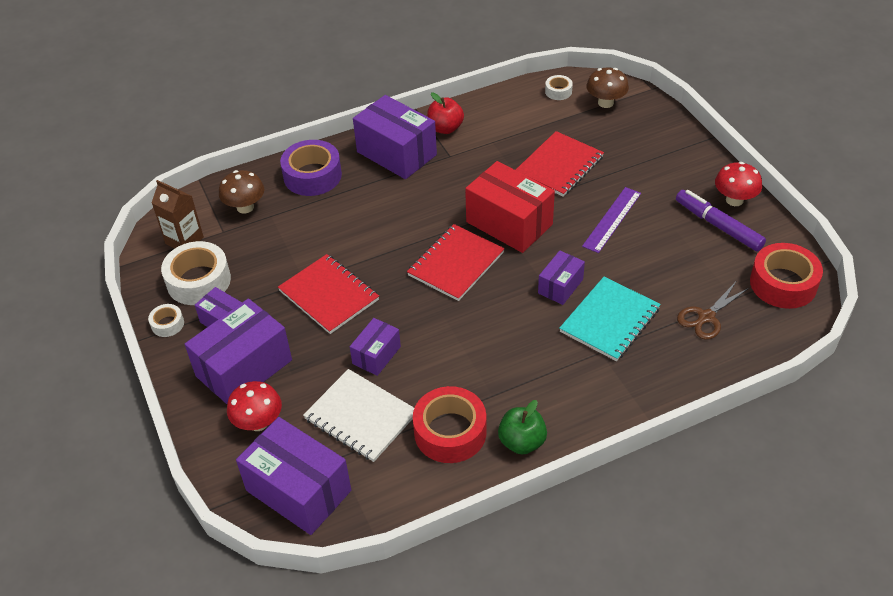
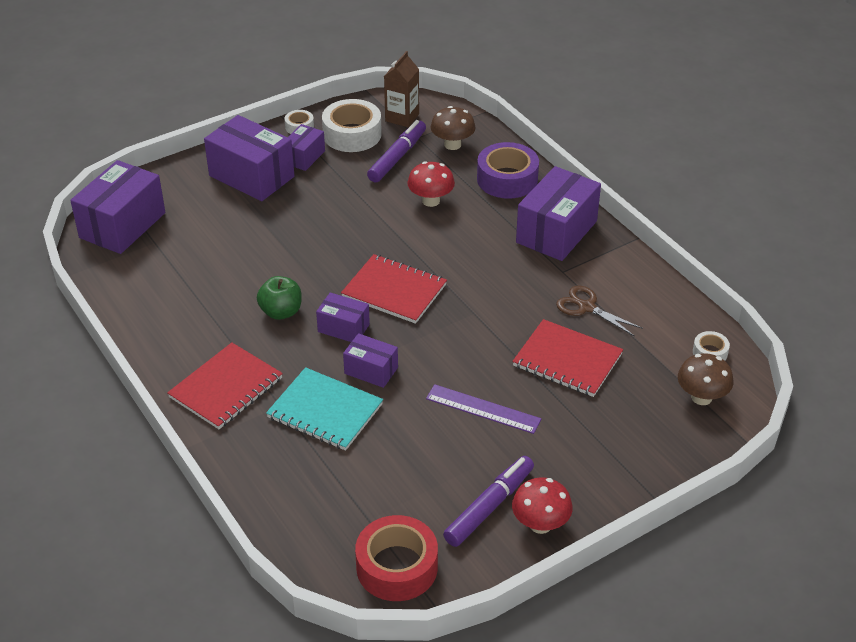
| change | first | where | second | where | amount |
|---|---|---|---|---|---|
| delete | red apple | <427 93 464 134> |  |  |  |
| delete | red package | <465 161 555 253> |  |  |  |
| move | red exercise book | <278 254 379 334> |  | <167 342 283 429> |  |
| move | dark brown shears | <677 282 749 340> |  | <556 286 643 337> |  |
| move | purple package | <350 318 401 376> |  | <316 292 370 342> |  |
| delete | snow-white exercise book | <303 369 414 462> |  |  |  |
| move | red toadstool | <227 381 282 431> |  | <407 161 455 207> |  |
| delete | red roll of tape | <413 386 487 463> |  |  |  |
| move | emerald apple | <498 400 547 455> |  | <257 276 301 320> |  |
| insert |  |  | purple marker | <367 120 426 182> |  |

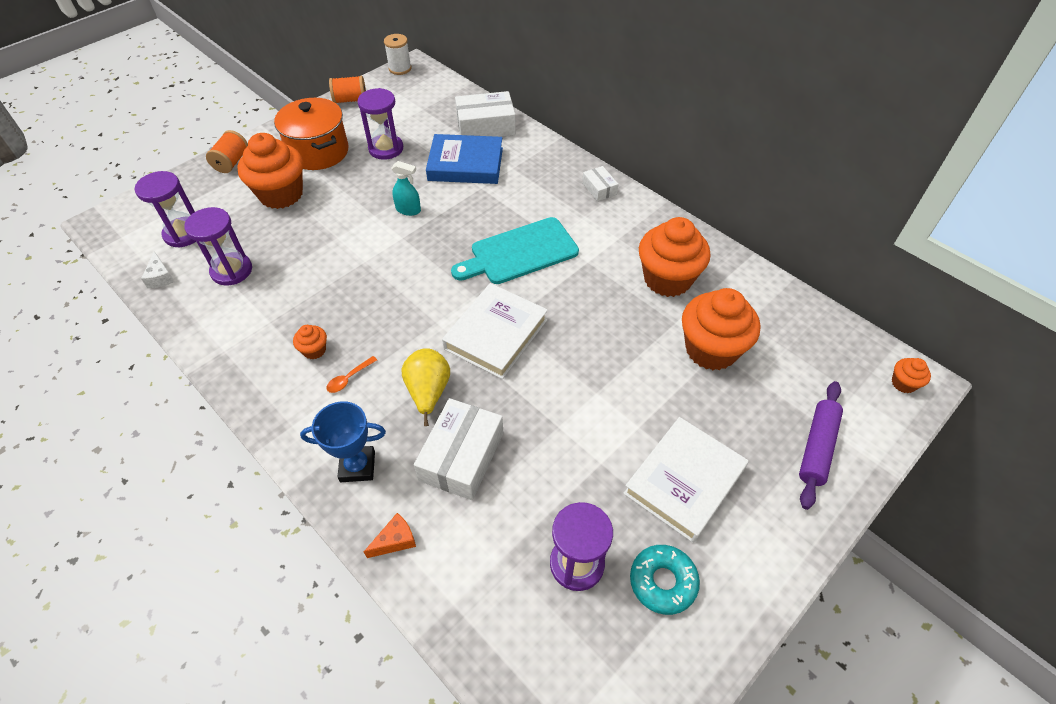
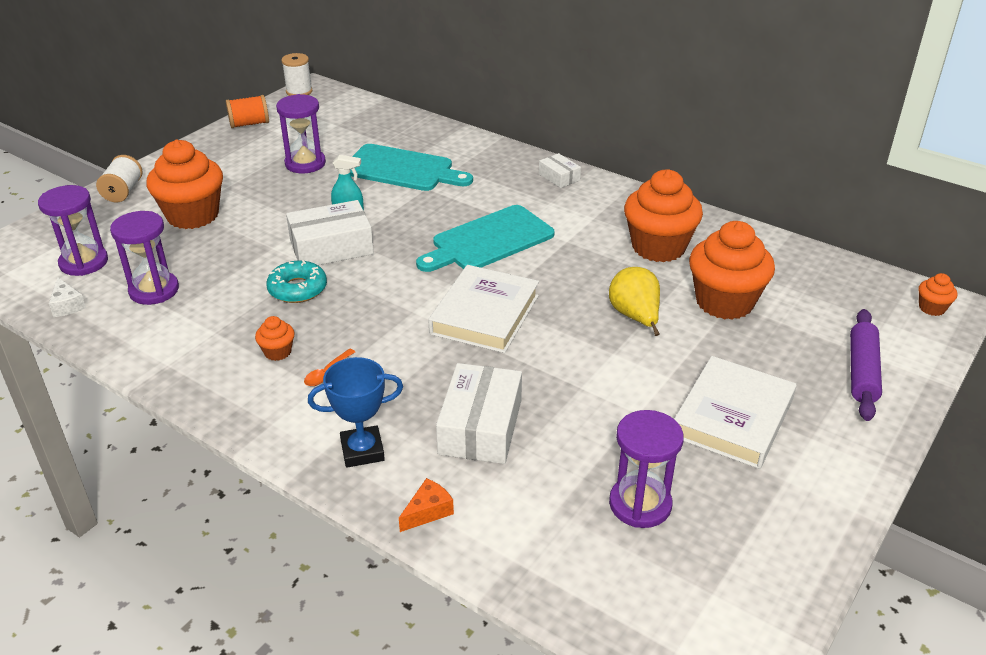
| change | first | where | second | where | amount |
|---|---|---|---|---|---|
| move | snow-white package | <455 91 516 137> |  | <286 200 374 265> |  |
| delete | orange cooking pot | <274 98 349 170> |  |  |  |
| recolor | orange reel of thread | <206 130 248 173> | snow-white reel of thread | <96 155 142 202> |  |
| replace | blue hardcover | <426 134 503 184> | turquoise chopping board | <350 144 473 191> |  |
| move | golden toy pear | <402 348 450 426> |  | <609 267 660 336> |  |
| move | turquoise doughnut | <630 545 700 615> |  | <266 260 327 303> |  |

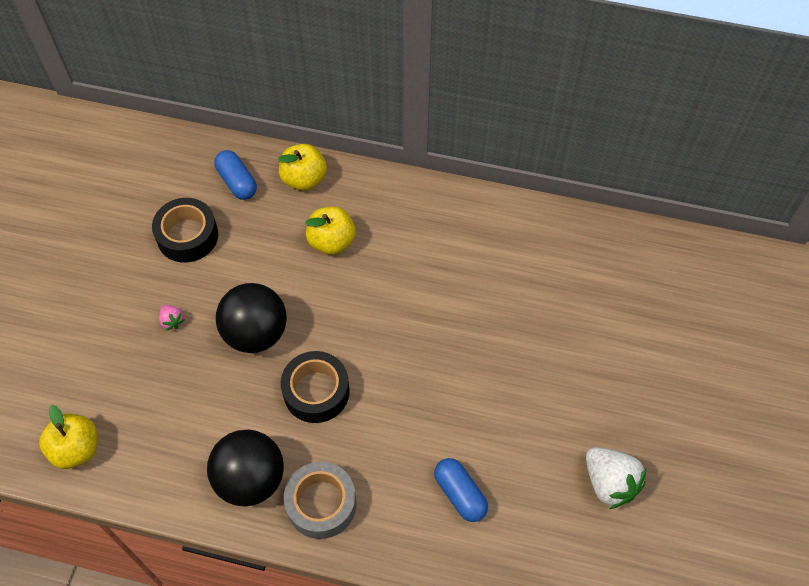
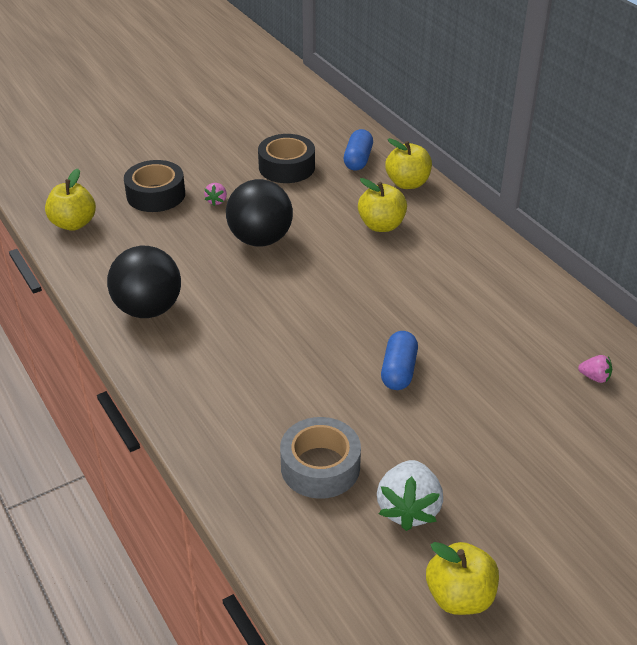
| change | first | where | second | where | amount |
|---|---|---|---|---|---|
| move | jet-black roll of tape | <281 351 350 423> |  | <124 160 185 212> |  |
| move | blue pill | <434 458 488 522> |  | <381 331 418 390> |  |
| move | gray roll of tape | <284 462 356 539> |  | <280 417 361 499> |  |
| insert |  |  | rose-pink strawberry | <578 355 612 383> |  |
| insert |  |  | golden apple | <426 542 499 615> |  |

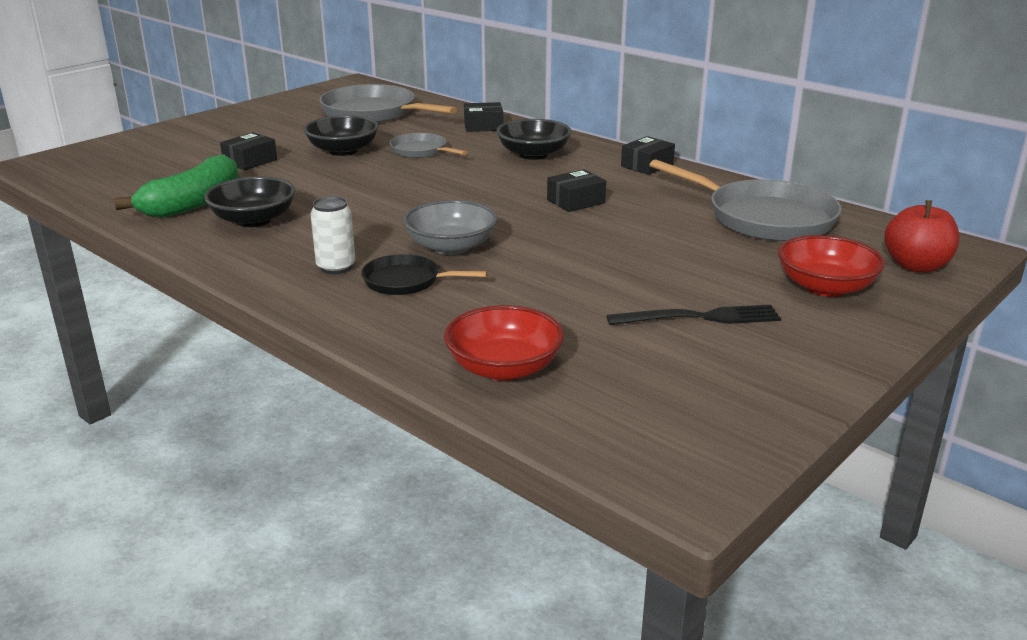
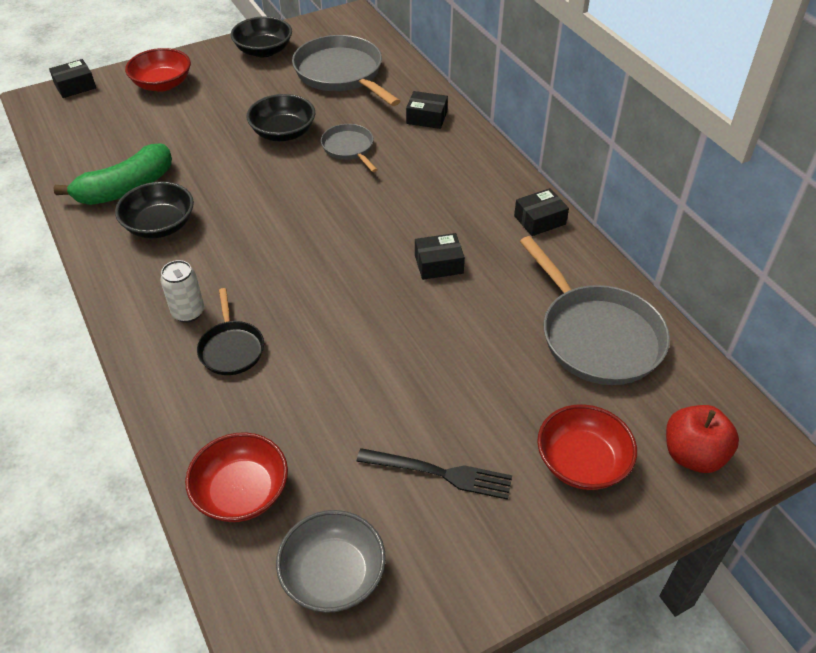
| change | first | where | second | where | amount |
|---|---|---|---|---|---|
| move | jet-black serving bowl | <496 119 572 160> |  | <231 16 292 57> |  |
| move | jet-black package | <220 133 277 171> |  | <49 59 96 98> |  |
| move | gray serving bowl | <403 200 498 255> |  | <276 510 386 613> |  |
| rotate | jet-black skillet | <361 254 488 295> |  | <197 288 264 375> | 135 degrees counterclockwise |
| insert |  |  | red serving bowl | <125 48 191 92> |  |

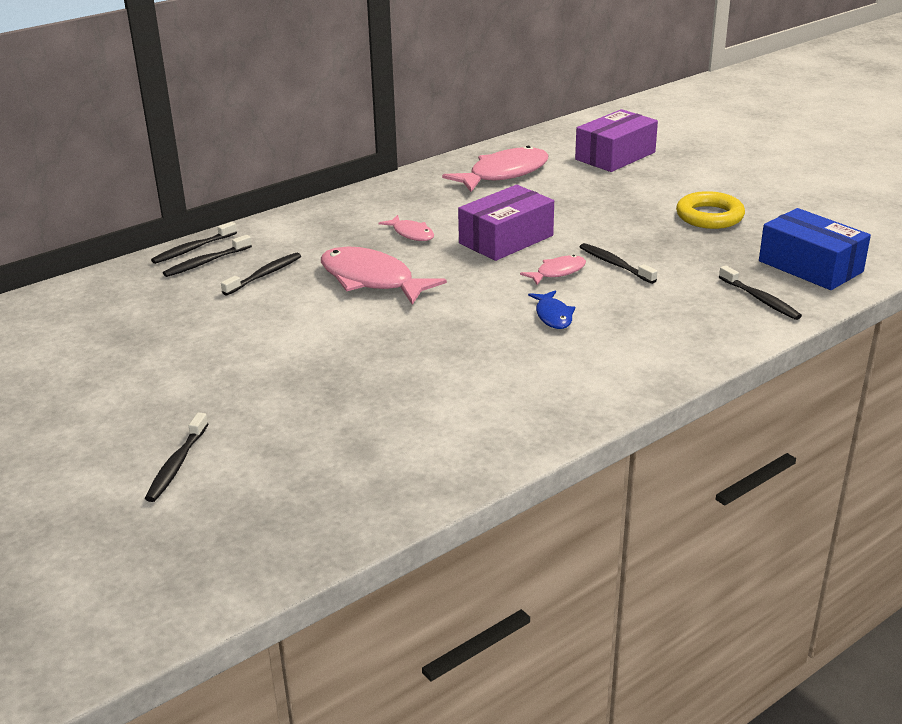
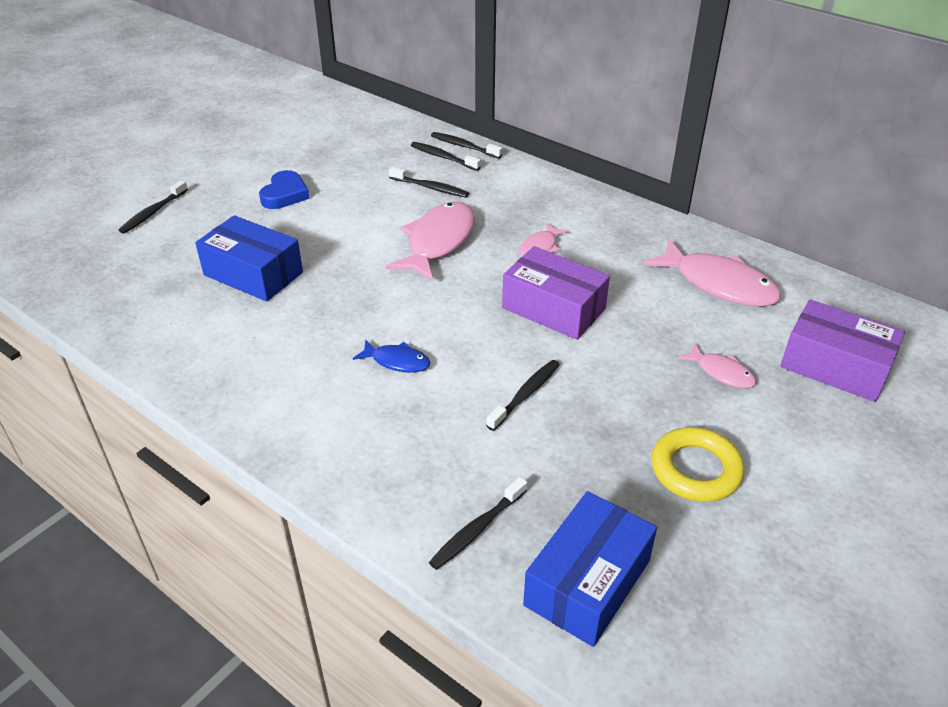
| change | first | where | second | where | amount |
|---|---|---|---|---|---|
| move | rose-pink fish | <520 255 586 285> |  | <678 343 756 388> |  |
| rotate | blue fish | <528 290 575 329> |  | <353 339 430 373> | 135 degrees counterclockwise |
| rotate | jet-black toothbrush | <145 412 208 502> |  | <119 180 188 234> | 60 degrees counterclockwise |
| insert |  |  | blue heart | <259 170 310 209> |  |
| insert |  |  | blue package | <195 215 303 302> |  |

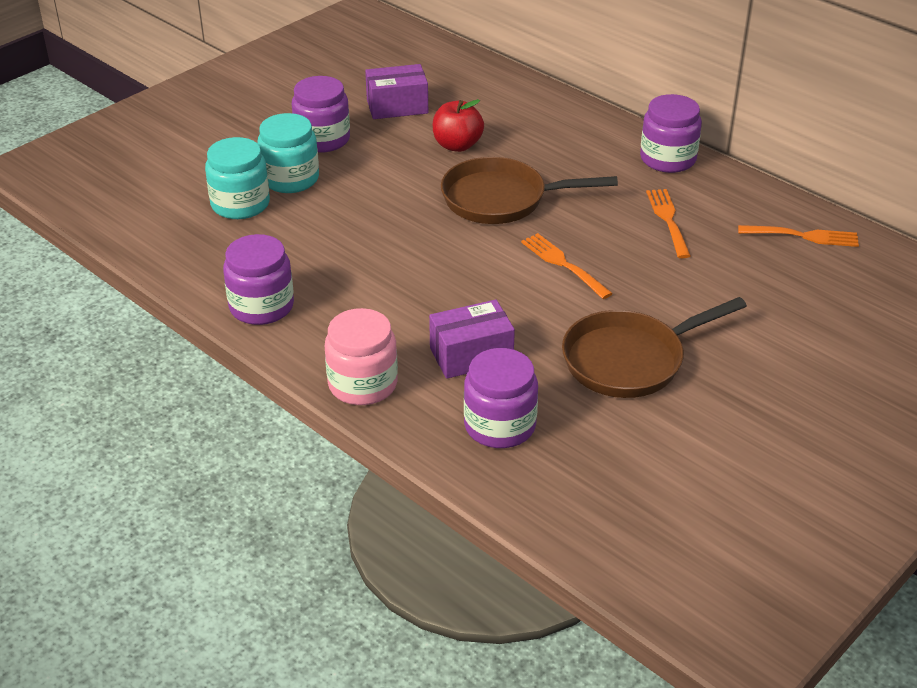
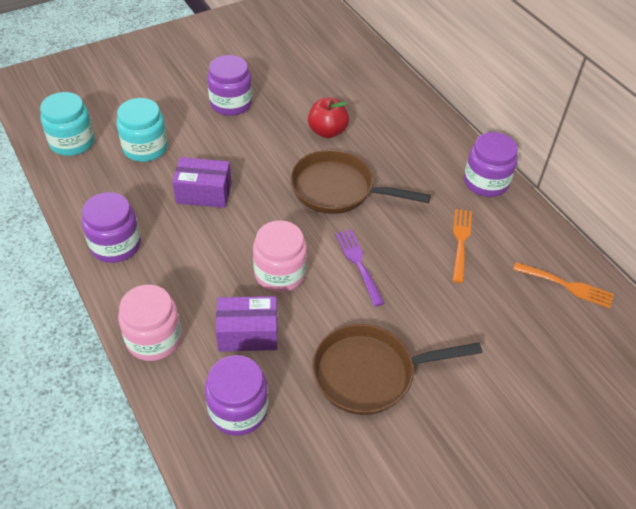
| change | first | where | second | where | amount |
|---|---|---|---|---|---|
| move | purple package | <365 64 428 119> |  | <172 157 231 208> |  |
| move | turquoise jam jar | <257 113 319 193> |  | <40 92 95 156> |  |
| recolor | orange dinner fork | <521 233 613 299> | purple dinner fork | <335 229 385 307> |  |
| insert |  |  | rose-pink jam jar | <253 220 307 292> |  |

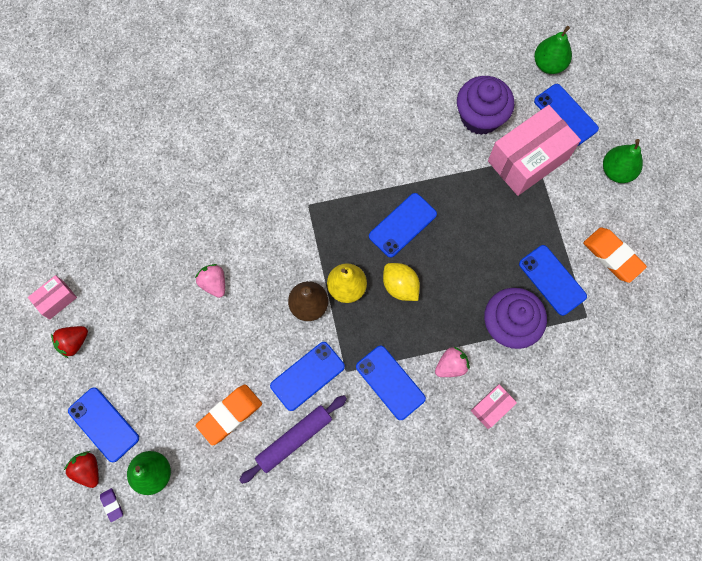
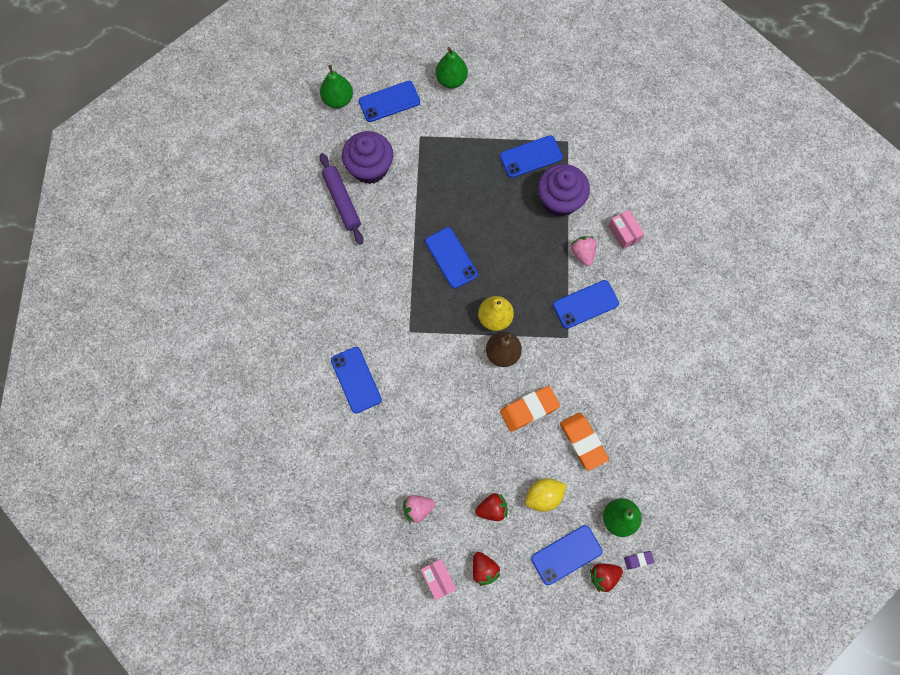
| change | first | where | second | where | amount |
|---|---|---|---|---|---|
| delete | rose-pink package | <488 105 581 196> |  |  |  |
| move | orange pencil eraser | <583 228 647 283> |  | <500 386 560 432> |  |
| move | golden citrus fruit | <383 263 420 301> |  | <525 478 567 512> |  |
| move | rose-pink strawberry | <195 264 225 298> |  | <403 495 435 523> |  |
| move | blue phone | <270 342 345 411> |  | <331 347 382 413> |  |
| move | purple dough roller | <239 395 347 484> |  | <320 153 364 245> |  |
| insert |  |  | red strawberry | <475 493 508 521> |  |

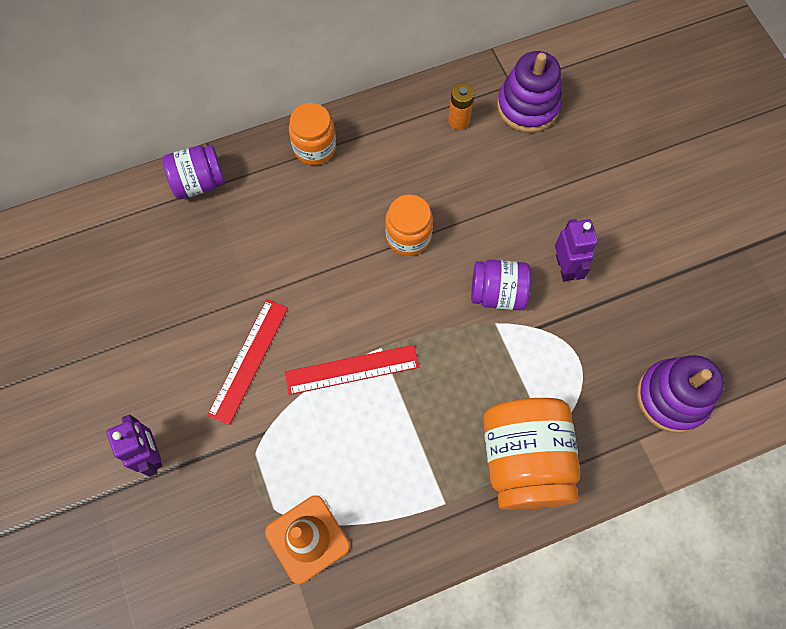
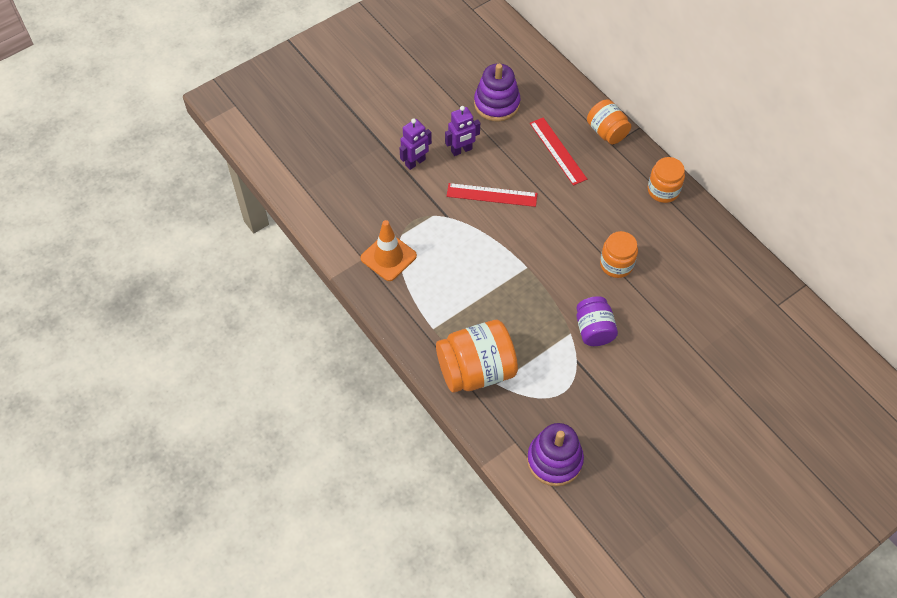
| change | first | where | second | where | amount |
|---|---|---|---|---|---|
| move | purple stacking rings | <497 51 562 133> |  | <474 63 520 122> |  |
| delete | orange AA battery | <448 83 475 130> |  |  |  |
| recolor | purple jam jar | <162 145 225 199> | orange jam jar | <587 99 631 145> |  |
| move | purple robot figure | <555 219 598 282> |  | <445 106 480 156> |  |
| move | red ruler | <285 345 419 395> |  | <530 117 587 186> |  |

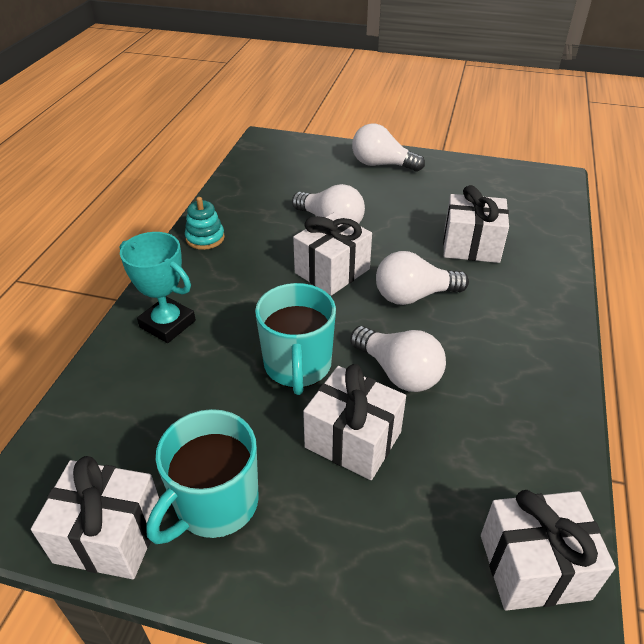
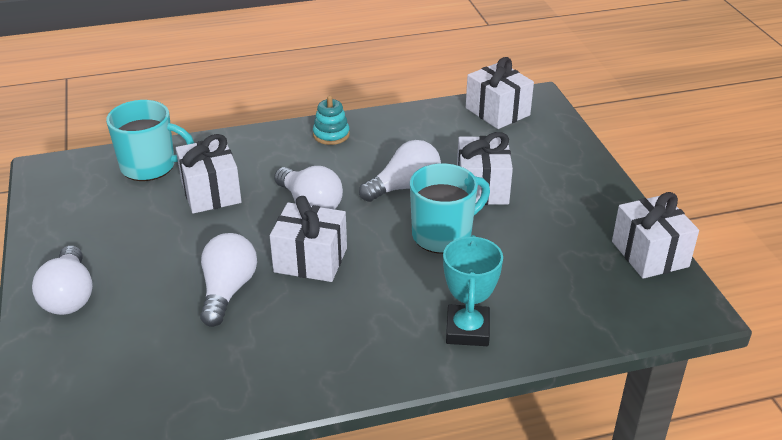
| change | first | where | second | where | amount |
|---|---|---|---|---|---|
| move | turquoise stacking rings | <185 197 225 250> |  | <313 95 350 145> |  |
| rotate | snow-white lightbulb | <350 326 446 392> |  | <359 140 441 202> | 45 degrees clockwise |
| move | turquoise tea mug | <146 409 259 544> |  | <106 100 194 181> |  |

